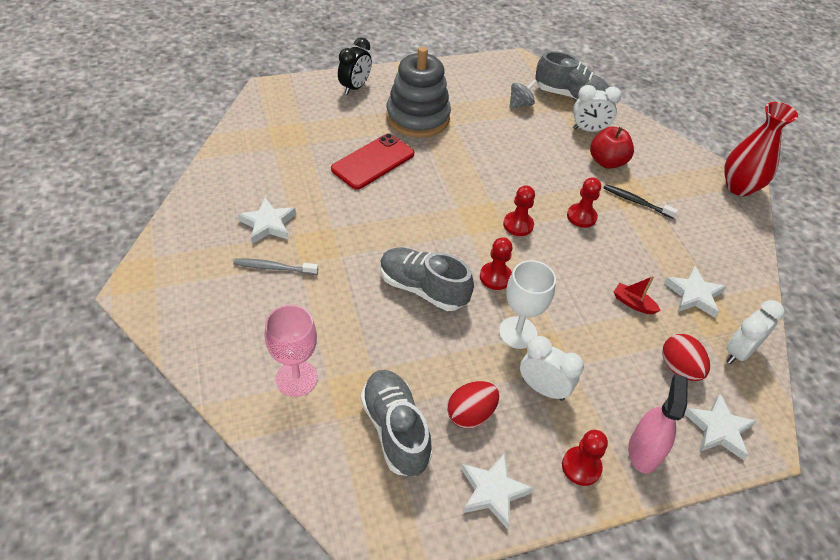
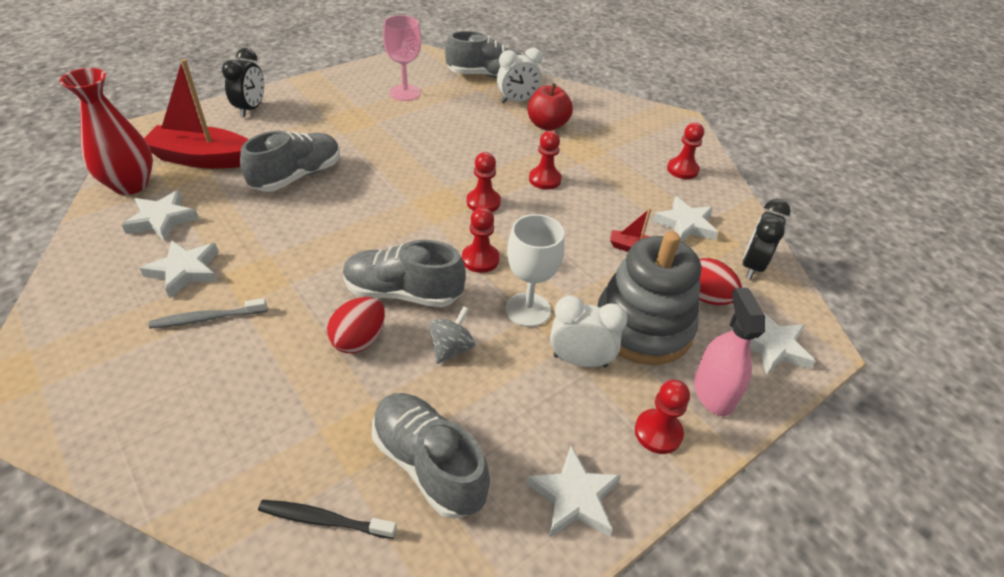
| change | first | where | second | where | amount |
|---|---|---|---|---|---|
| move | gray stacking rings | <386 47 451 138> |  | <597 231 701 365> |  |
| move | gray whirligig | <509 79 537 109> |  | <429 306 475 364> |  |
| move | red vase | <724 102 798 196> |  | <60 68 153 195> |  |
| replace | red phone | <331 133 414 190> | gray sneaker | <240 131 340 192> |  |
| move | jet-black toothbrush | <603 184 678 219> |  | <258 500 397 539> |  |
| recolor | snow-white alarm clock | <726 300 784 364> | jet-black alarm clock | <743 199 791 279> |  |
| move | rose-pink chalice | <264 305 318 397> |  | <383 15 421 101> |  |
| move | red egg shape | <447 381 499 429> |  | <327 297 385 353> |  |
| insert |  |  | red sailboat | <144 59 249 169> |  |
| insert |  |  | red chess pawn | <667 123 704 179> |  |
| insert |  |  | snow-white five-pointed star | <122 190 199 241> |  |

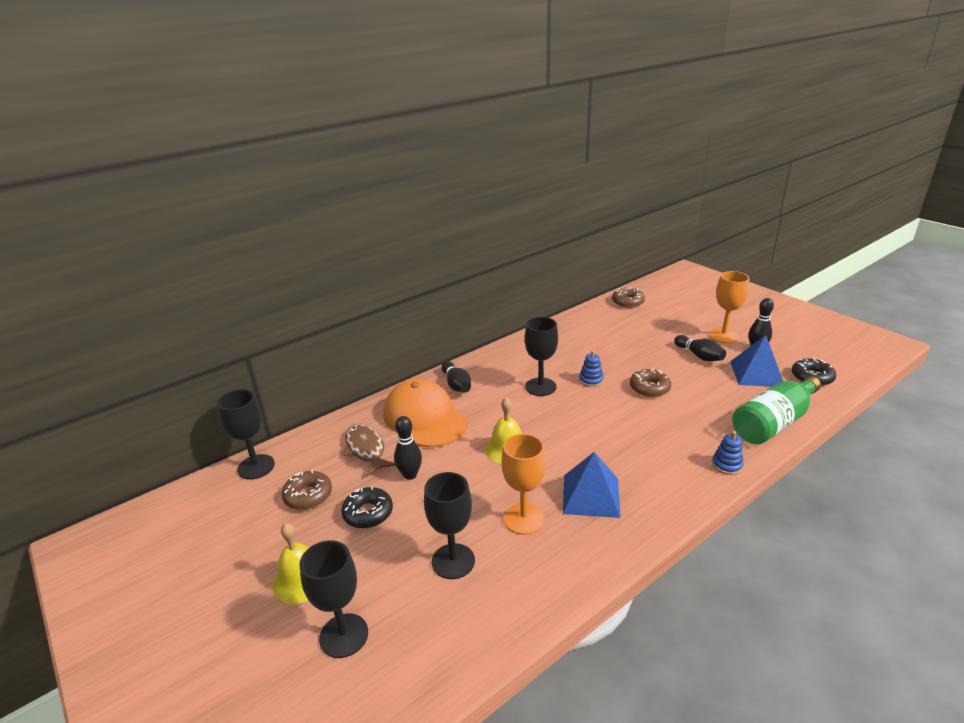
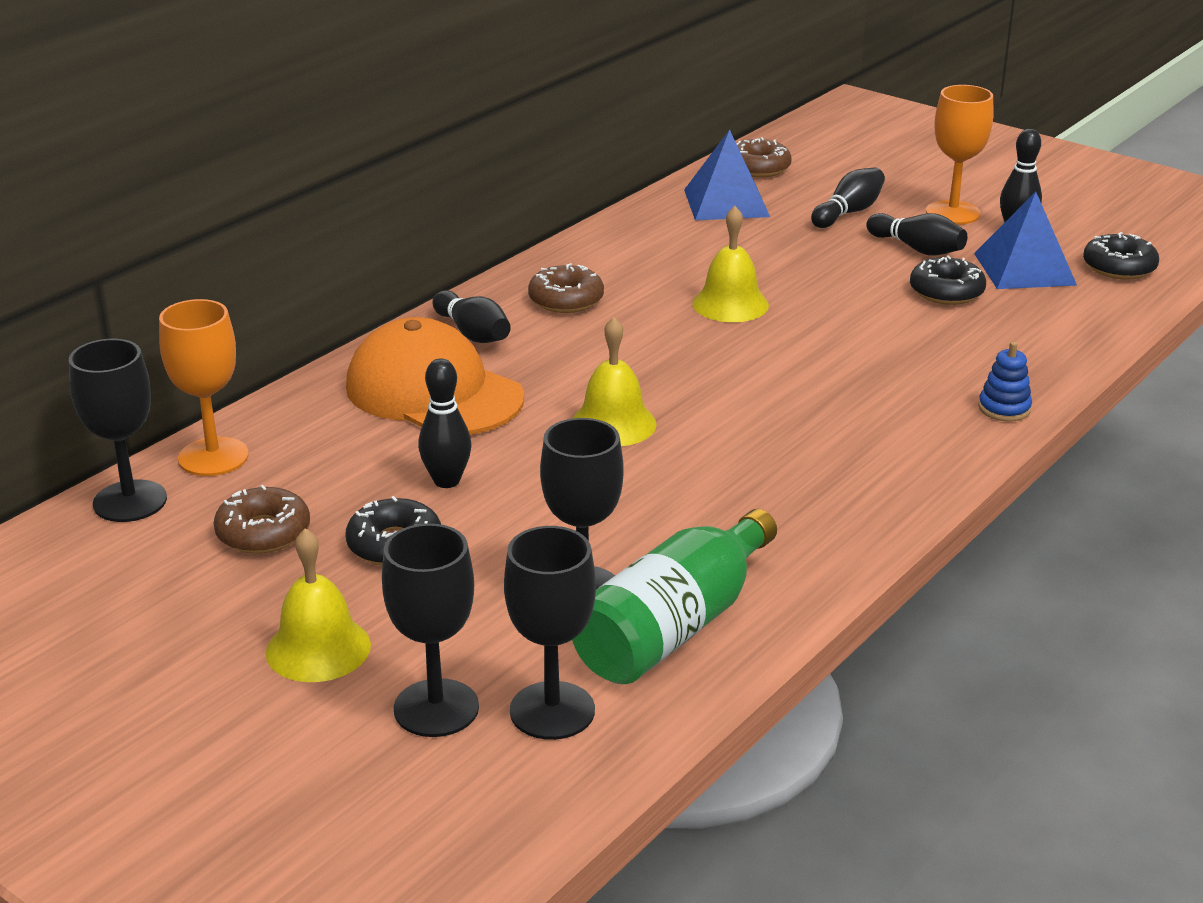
| change | first | where | second | where | amount |
|---|---|---|---|---|---|
| move | jet-black chalice | <525 317 558 396> |  | <504 526 596 740> |  |
| replace | blue stacking rings | <579 350 604 387> | golden school bell | <692 206 769 322> |  |
| move | dark brown doughnut | <630 368 671 397> |  | <528 263 604 313> |  |
| move | emerald drink bottle | <732 377 821 445> |  | <572 509 777 684> |  |
| delete | dark brown fish | <343 423 396 477> |  |  |  |
| move | orange chalice | <502 434 546 535> |  | <159 299 249 476> |  |
| move | blue solid pyramid | <563 452 621 518> |  | <684 130 770 220> |  |
| insert |  |  | jet-black skittle | <811 167 885 228> |  |
| insert |  |  | jet-black doughnut | <910 255 986 305> |  |

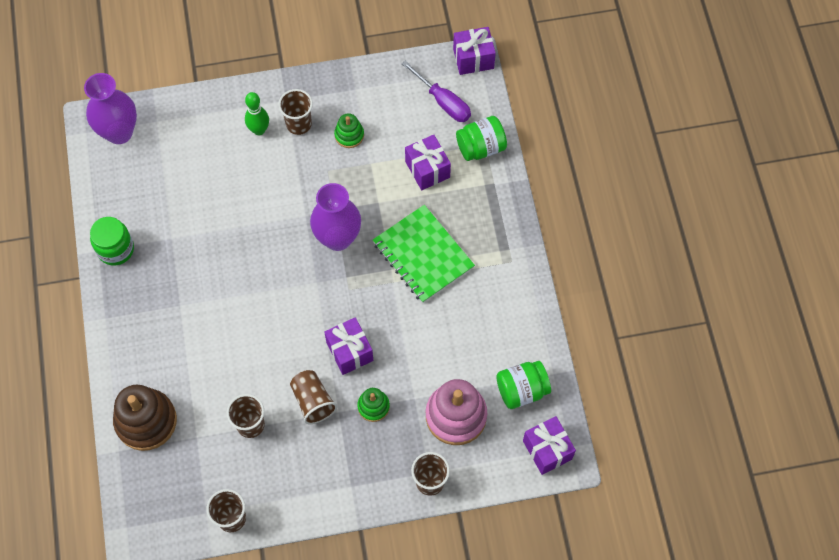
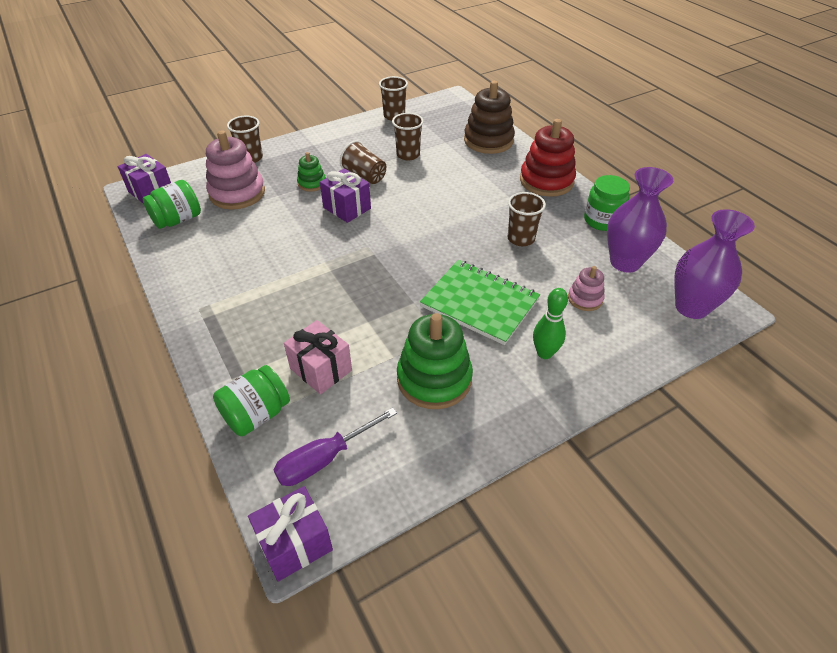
| change | first | where | second | where | amount |
|---|---|---|---|---|---|
| rotate | purple flat screwdriver | <402 60 471 122> |  | <274 407 397 486> | 60 degrees counterclockwise |
| move | dark brown beaker | <278 89 313 135> |  | <508 192 546 246> |  |
| resize | emerald stacking rings | <334 113 364 148> |  | <397 313 473 409> | x1.91 |
| recolor | purple wrapped gift | <405 135 451 190> | rose-pink wrapped gift | <284 320 352 394> |  |
| move | purple vase | <310 183 361 251> |  | <607 167 673 273> |  |
| move | emerald exercise book | <373 205 475 303> |  | <420 260 540 345> |  |
| insert |  |  | red stacking rings | <520 119 576 197> |  |
| insert |  |  | rose-pink stacking rings | <568 266 605 311> |  |

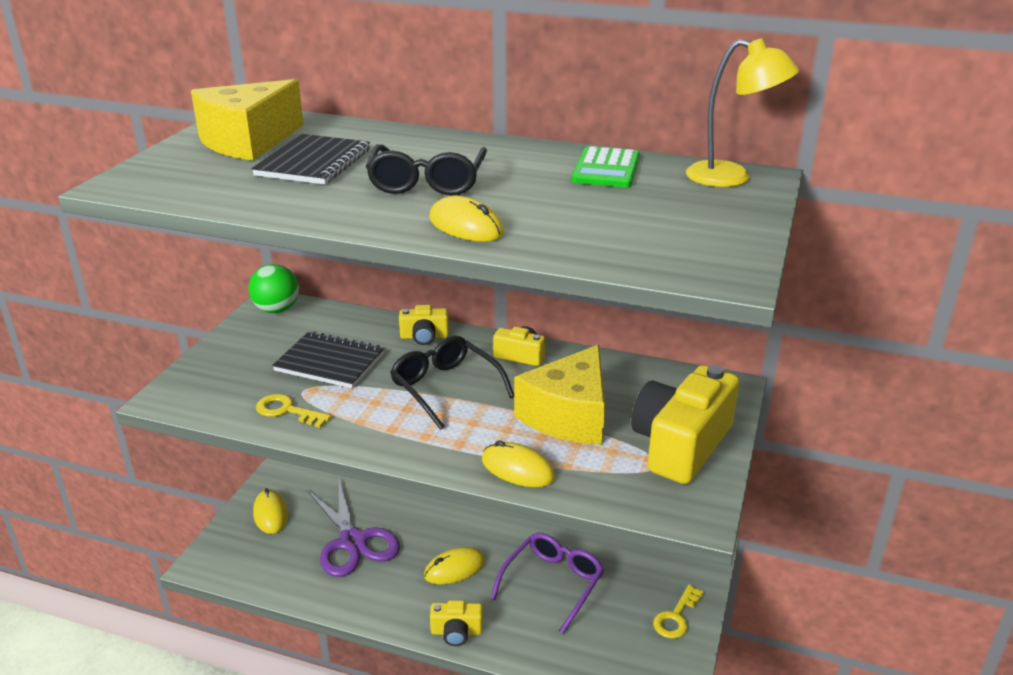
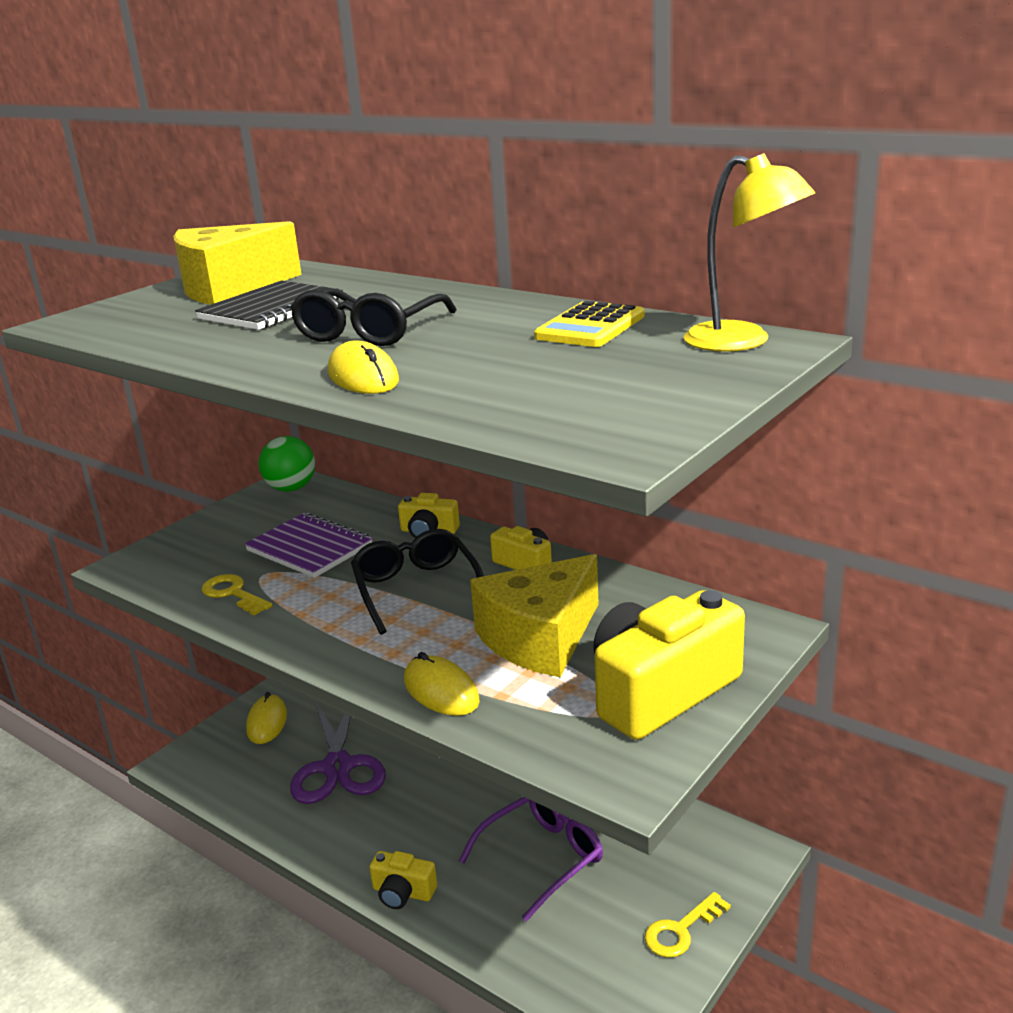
| change | first | where | second | where | amount |
|---|---|---|---|---|---|
| recolor | emerald adding machine | <572 146 640 188> | golden adding machine | <534 301 645 347> |  |
| recolor | jet-black exercise book | <272 331 385 388> | purple exercise book | <245 513 373 578> |  |
| delete | golden computer mouse | <424 547 486 584> |  |  |  |

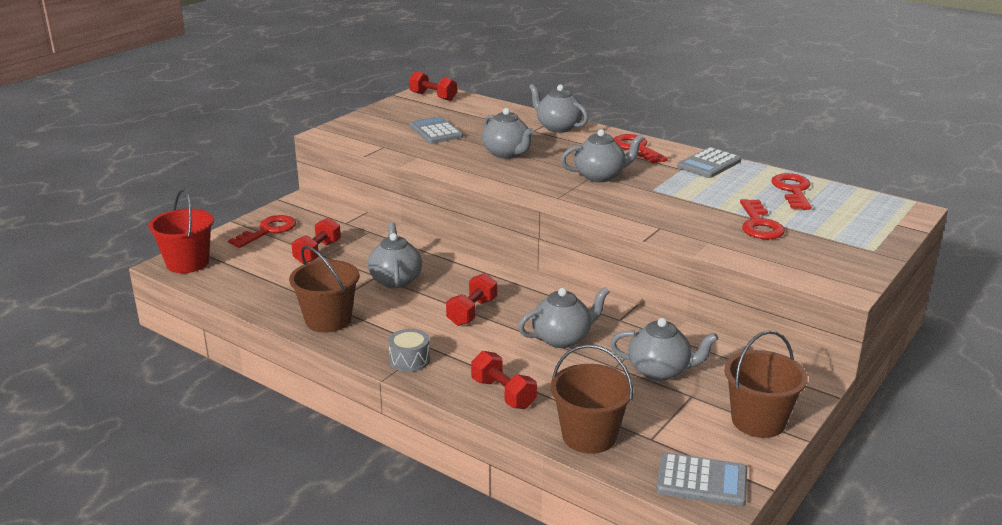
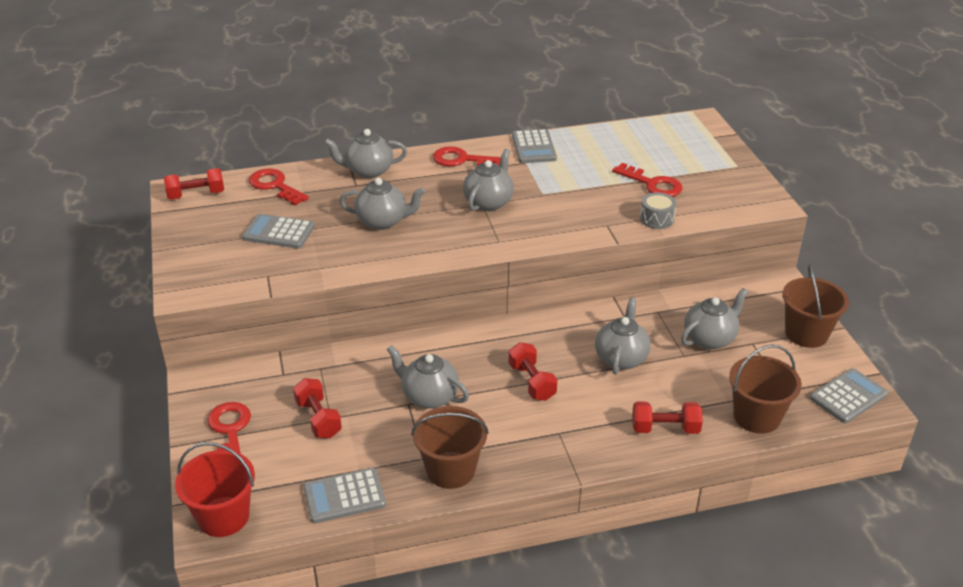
| change | first | where | second | where | amount |
|---|---|---|---|---|---|
| move | red door key | <771 173 811 210> |  | <249 169 309 205> |  |
| move | gray snare drum | <388 329 430 372> |  | <640 192 676 229> |  |
| insert |  |  | gray adding machine | <303 468 386 523> |  |

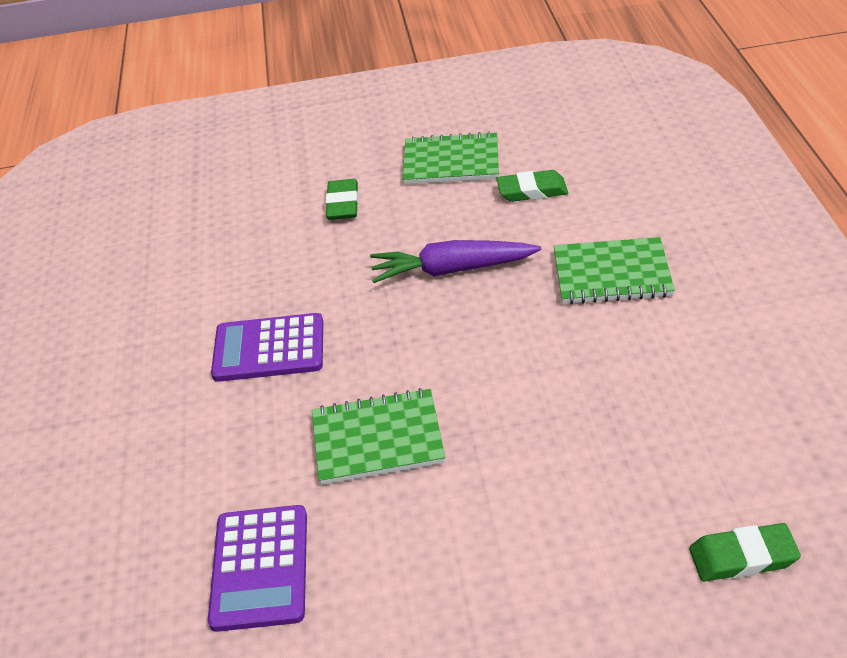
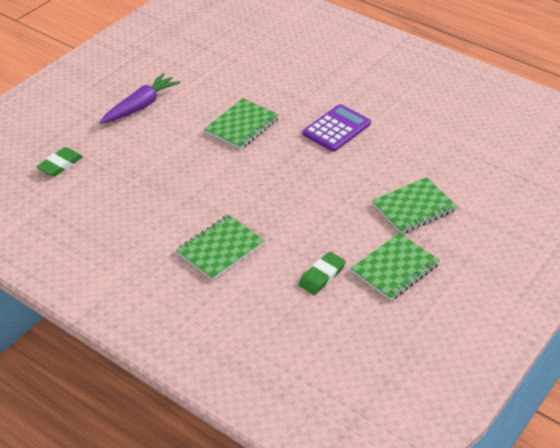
| change | first | where | second | where | amount |
|---|---|---|---|---|---|
| replace | emerald pencil eraser | <325 179 358 220> | emerald exercise book | <372 177 458 234> |  |
| move | purple toy carrot | <370 240 541 283> |  | <100 73 181 124> |  |
| delete | purple adding machine | <208 505 307 632> |  |  |  |

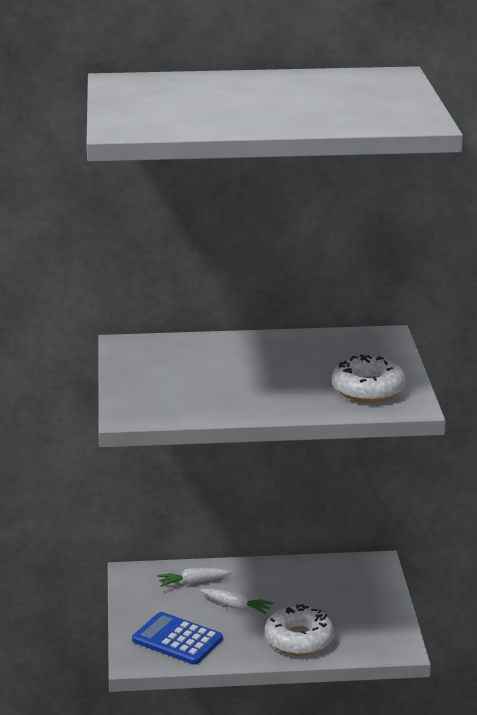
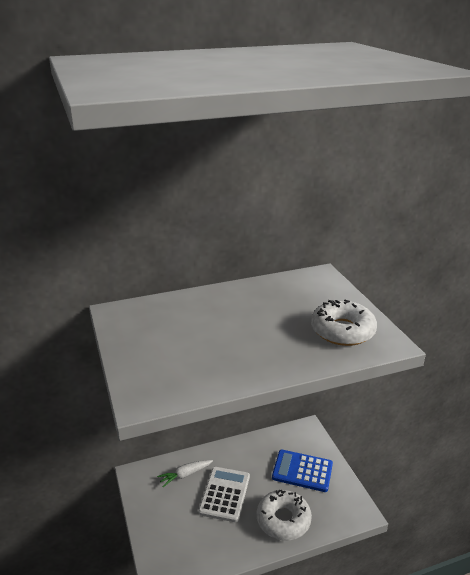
| change | first | where | second | where | amount |
|---|---|---|---|---|---|
| replace | snow-white toy carrot | <200 589 274 614> | snow-white adding machine | <198 467 250 522> |  |
| move | blue adding machine | <132 612 223 665> |  | <272 450 333 492> |  |

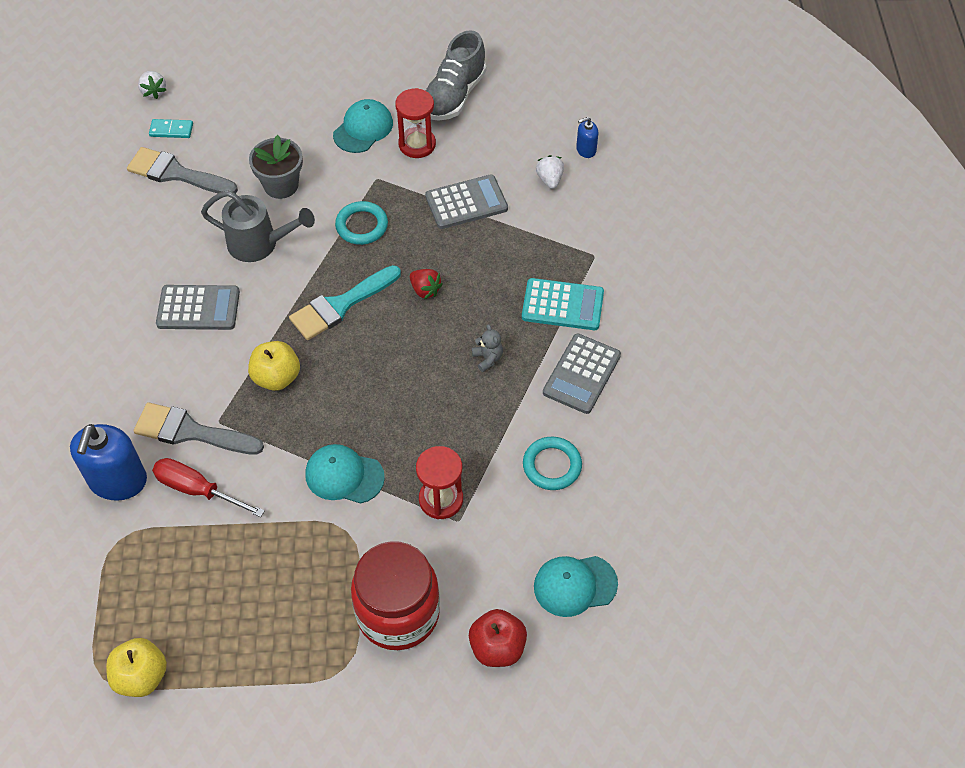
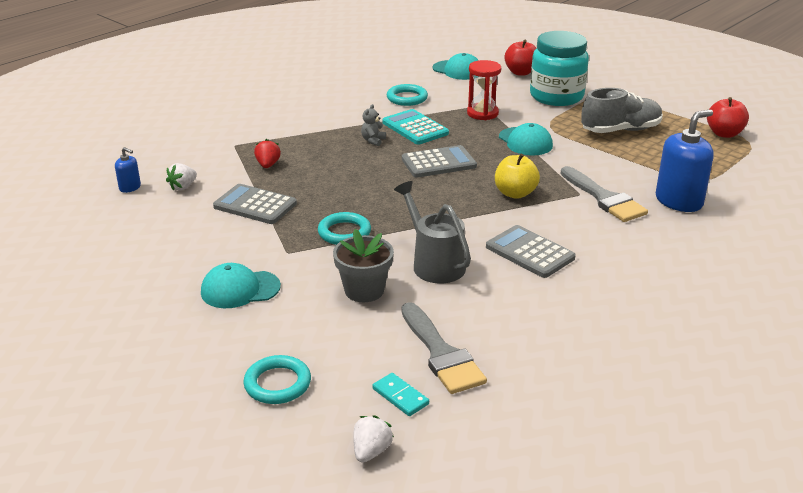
| change | first | where | second | where | amount |
|---|---|---|---|---|---|
| move | gray sneaker | <426 30 486 121> |  | <581 88 663 133> |  |
| delete | red hourglass | <395 88 436 158> |  |  |  |
| delete | turquoise paint brush | <289 265 401 340> |  |  |  |
| move | red strawberry | <410 269 443 299> |  | <254 139 281 168> |  |
| move | turquoise adding machine | <522 278 604 330> |  | <382 109 449 145> |  |
| move | gray adding machine | <543 333 621 414> |  | <402 145 477 178> |  |
| delete | red flat screwdriver | <152 458 265 517> |  |  |  |
| recolor | red jam jar | <351 541 440 650> | turquoise jam jar | <530 31 589 106> |  |
| recolor | golden apple | <106 638 167 697> | red apple | <707 97 749 138> |  |
| insert |  |  | turquoise torus | <243 355 311 404> |  |

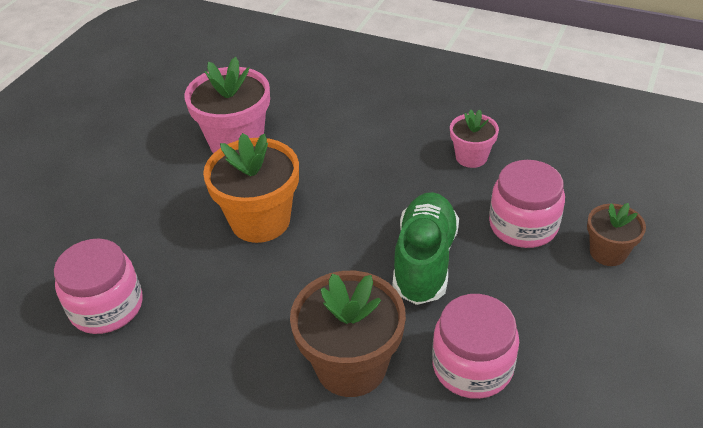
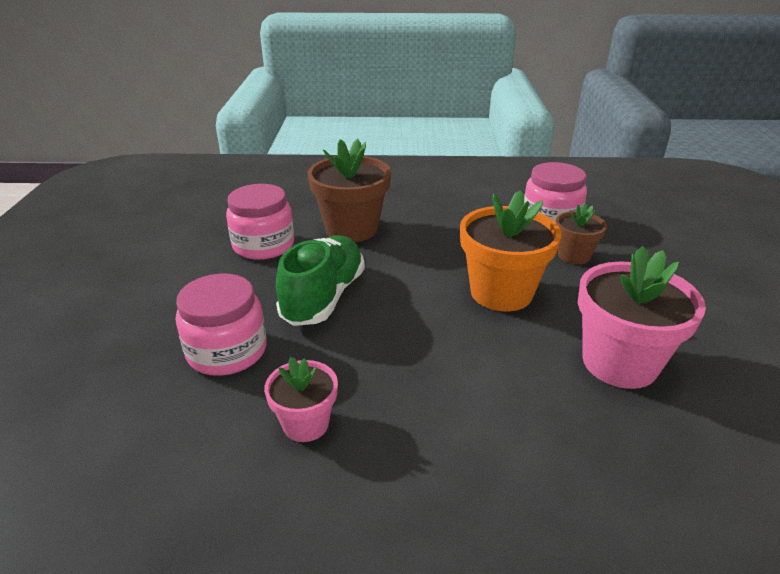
| change | first | where | second | where | amount |
|---|---|---|---|---|---|
| rotate | emerald sneaker | <393 192 459 305> |  | <276 236 365 326> | 150 degrees counterclockwise |
| move | dark brown potted plant | <587 203 646 266> |  | <556 203 607 264> |  |

